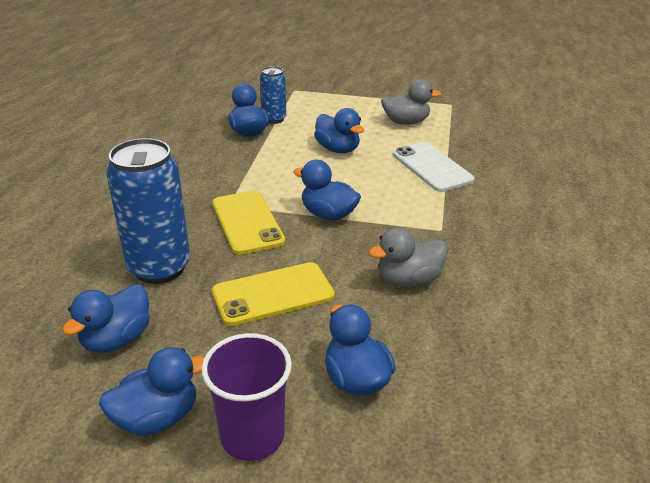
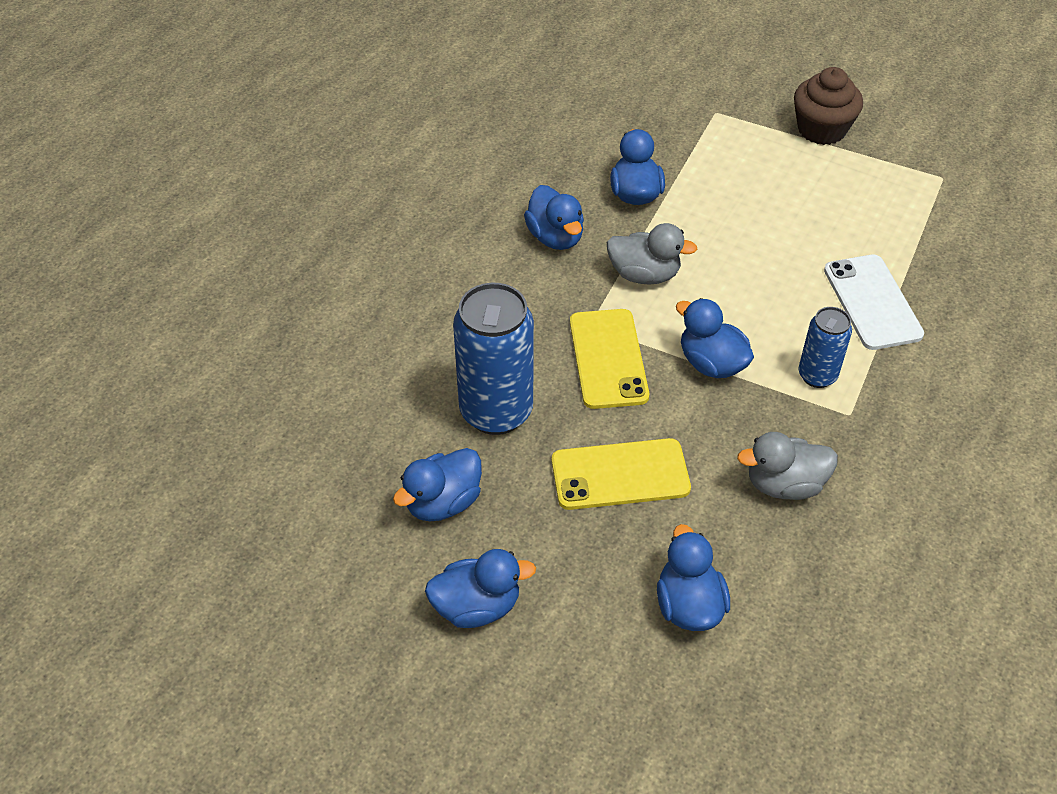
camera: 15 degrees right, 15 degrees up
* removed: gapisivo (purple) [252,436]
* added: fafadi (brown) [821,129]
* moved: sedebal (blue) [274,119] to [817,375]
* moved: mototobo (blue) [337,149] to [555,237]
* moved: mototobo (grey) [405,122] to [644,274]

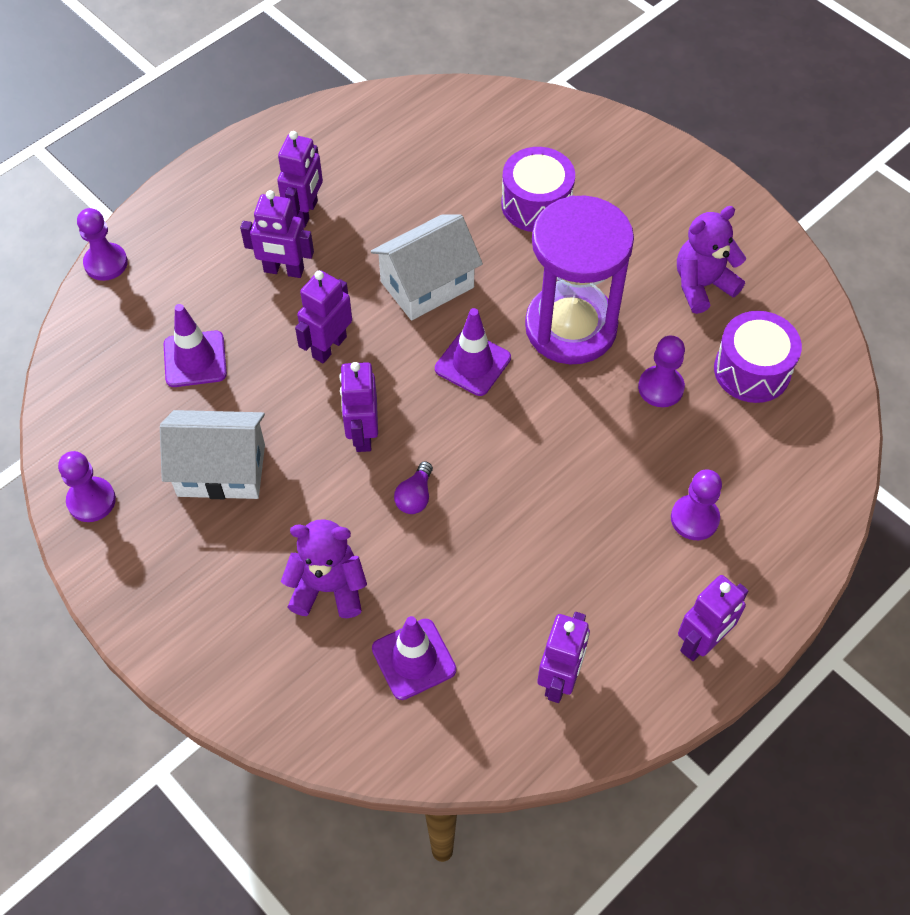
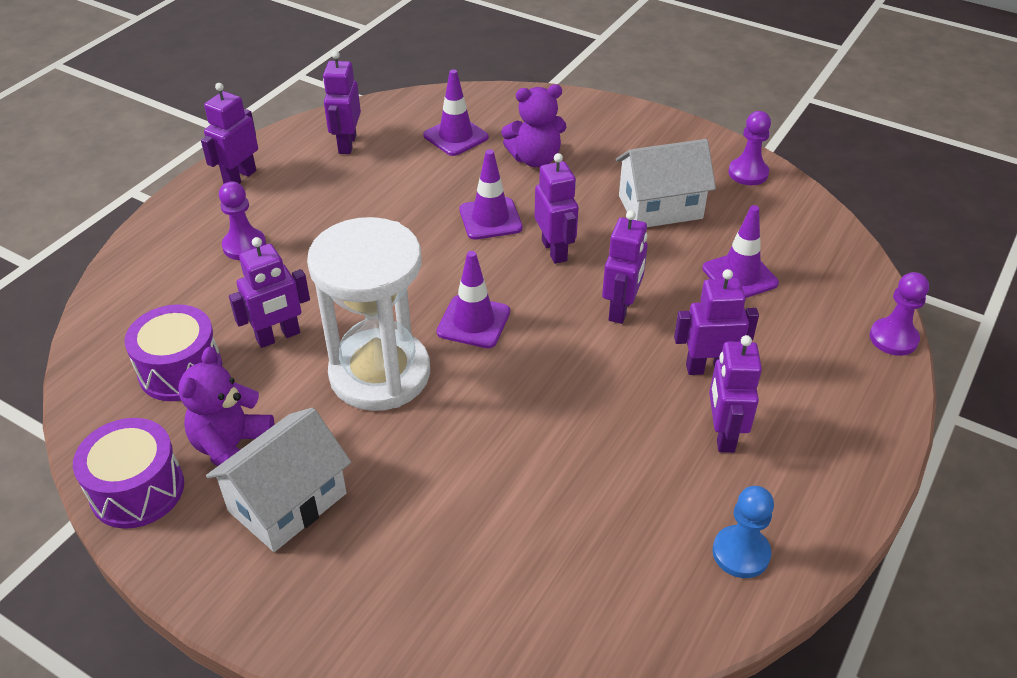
camera: 165 degrees right, 15 degrees down
* added: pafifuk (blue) [741,553]
* moved: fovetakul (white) [427,284] to [287,502]
* moved: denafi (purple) [536,204] to [137,490]
* replaced: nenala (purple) [415,496] to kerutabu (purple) [490,219]
* replaced: pafifuk (purple) [660,388] to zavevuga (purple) [278,336]
* recoloured: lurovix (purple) [570,327] to lurovix (white) [380,374]
* turned: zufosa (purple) [702,285] = [232,447] 150 degrees clockwise

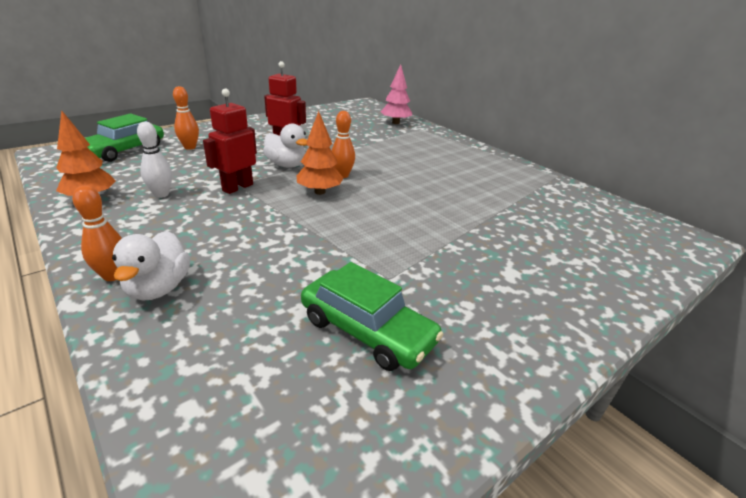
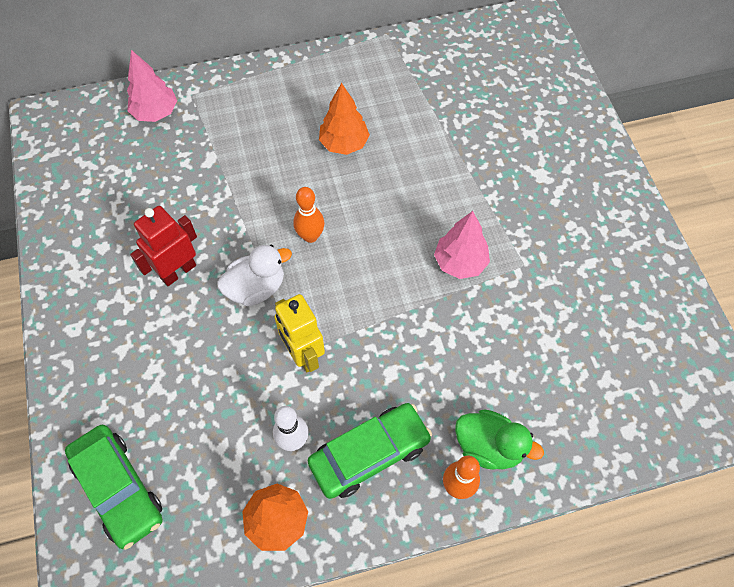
camera: 65 degrees left, 30 degrees up
* removed: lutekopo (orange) [190,147]
* added: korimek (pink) [460,262]
* moved: korimek (orange) [319,192] to [344,144]
* moved: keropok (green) [367,330] to [369,454]
* recoloured: mototobo (white) [159,288] to mototobo (green) [489,447]
* recoloured: zavevuga (red) [237,187] to zavevuga (yellow) [303,354]

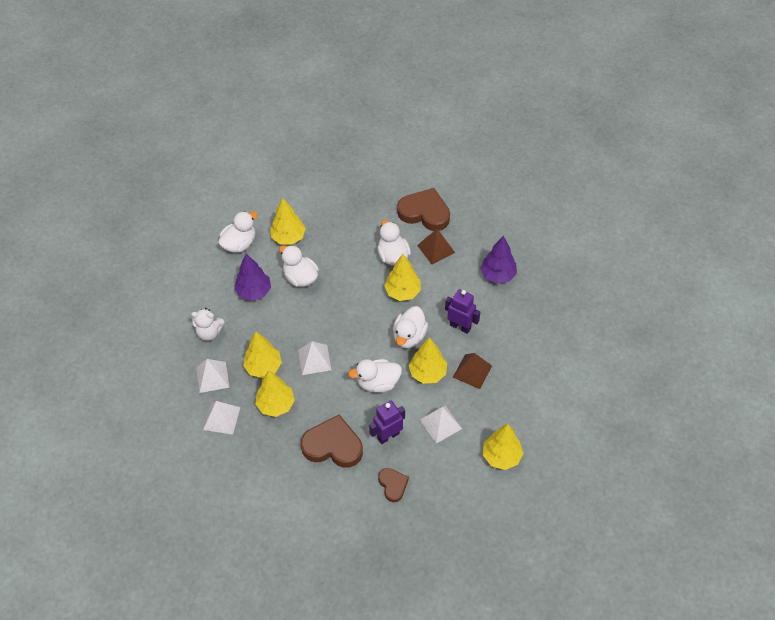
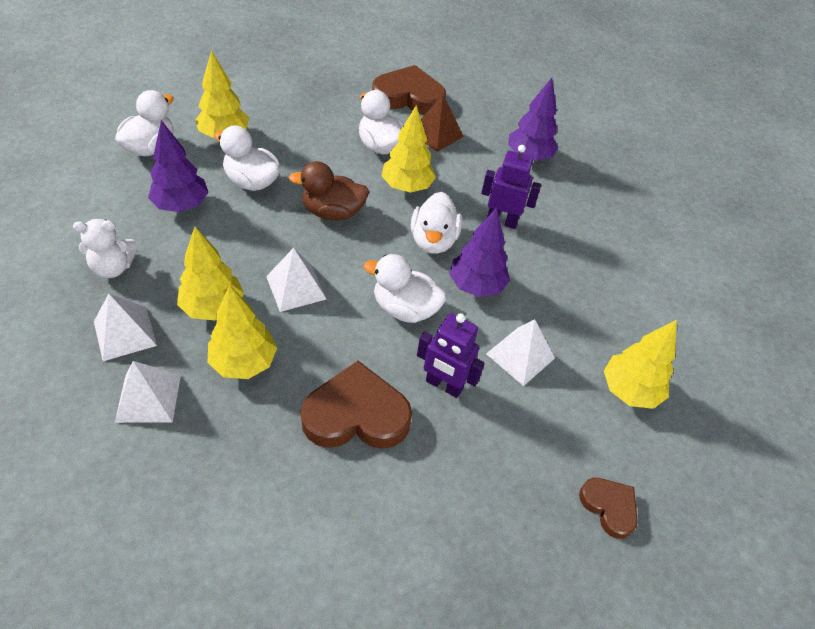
camera: 20 degrees left, 5 degrees down
* removed: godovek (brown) [472,371]
* added: mototobo (brown) [332,212]
* moved: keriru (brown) [393,485] to [609,507]
* recoloured: korimek (yellow) [427,373] to korimek (purple) [476,286]
* turned: mototobo (white) [377,383] = [404,309] 45 degrees clockwise
* turned: zavevuga (purple) [388,436] = [444,385] 105 degrees counterclockwise

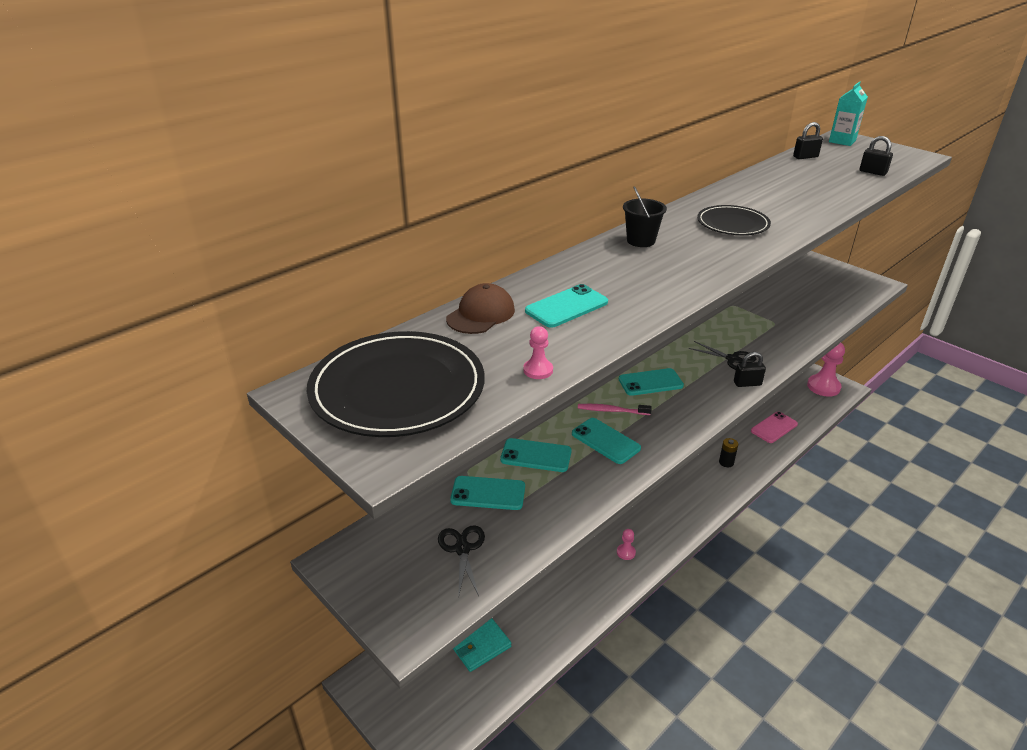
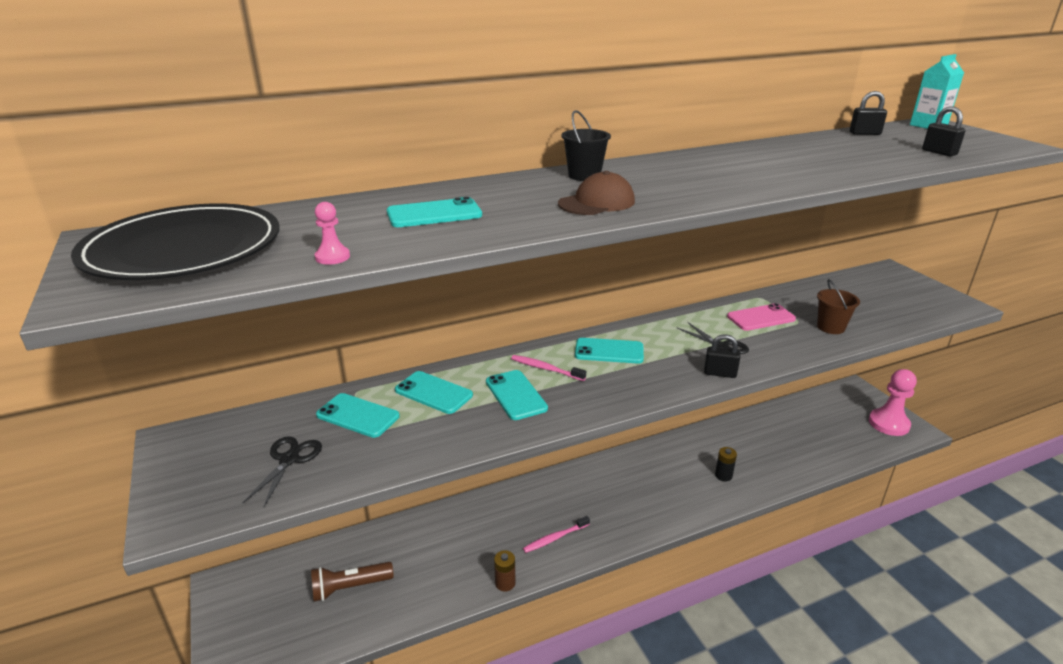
camera: 20 degrees right, 5 degrees down
* removed: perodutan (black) [732,224]
* added: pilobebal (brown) [505,583]
* added: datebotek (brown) [830,327]
* moved: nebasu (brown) [481,314] to [597,202]
* moved: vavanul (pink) [774,427] to [761,318]
* replaced: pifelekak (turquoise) [481,646] to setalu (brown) [350,587]
* replaced: pafifuk (pink) [626,552] to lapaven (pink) [555,538]

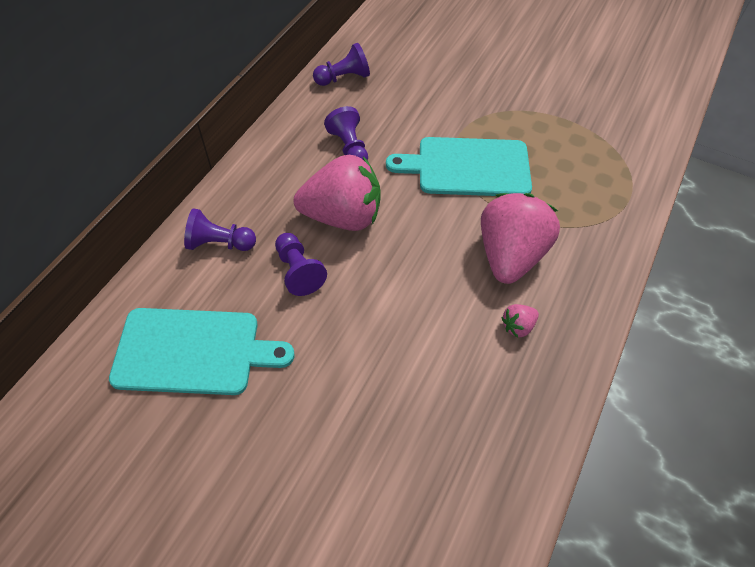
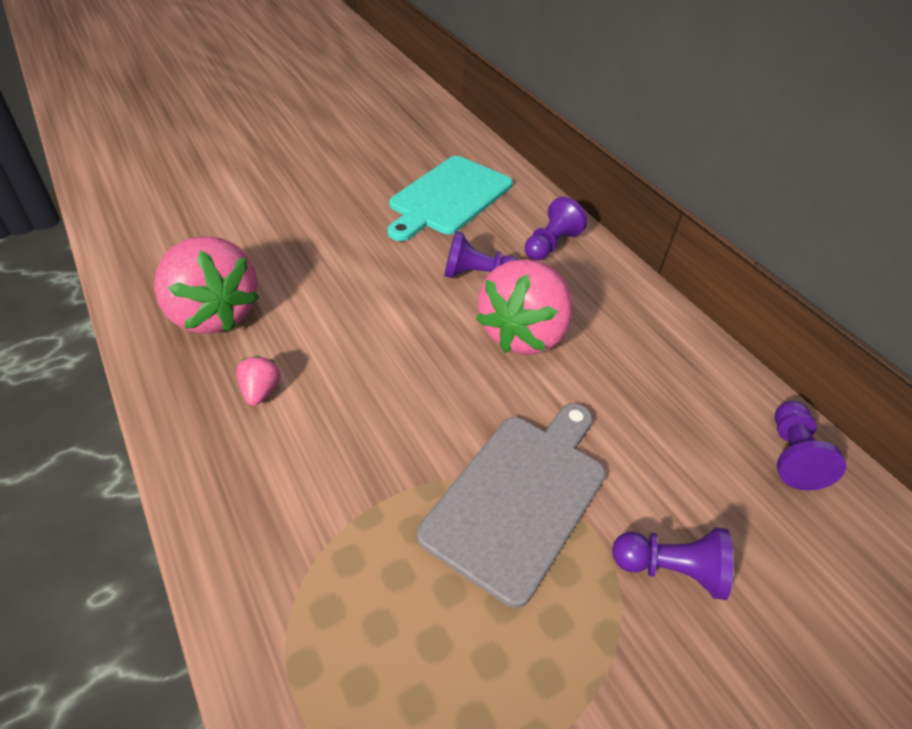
camera: 120 degrees right, 10 degrees down
* moved: pafifuk (purple) [349,148] to [670,569]
* moved: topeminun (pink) [509,255] to [212,314]
* recoloured: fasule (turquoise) [468,167] to fasule (grey) [519,497]

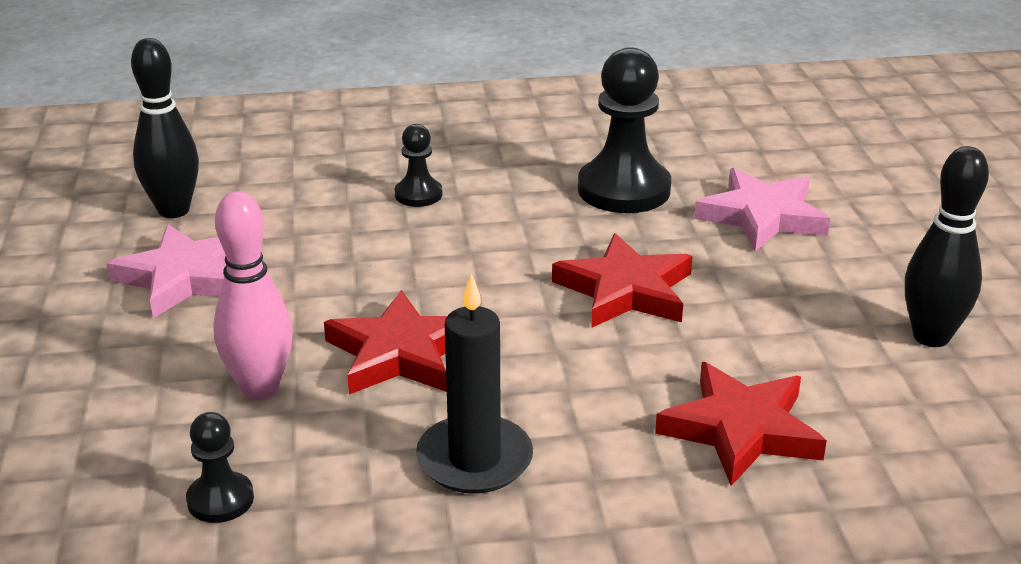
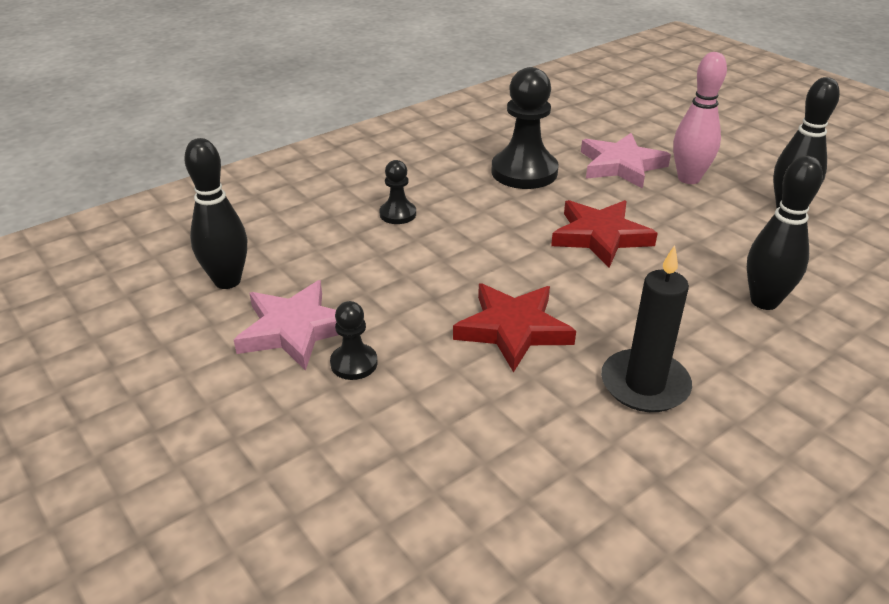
camera: 30 degrees left, 5 degrees up
* moved: pafifuk (black) [220,500] to [354,363]
* moved: lutekopo (pink) [260,389] to [688,178]
* replaced: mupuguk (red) [741,429] to lutekopo (black) [764,301]

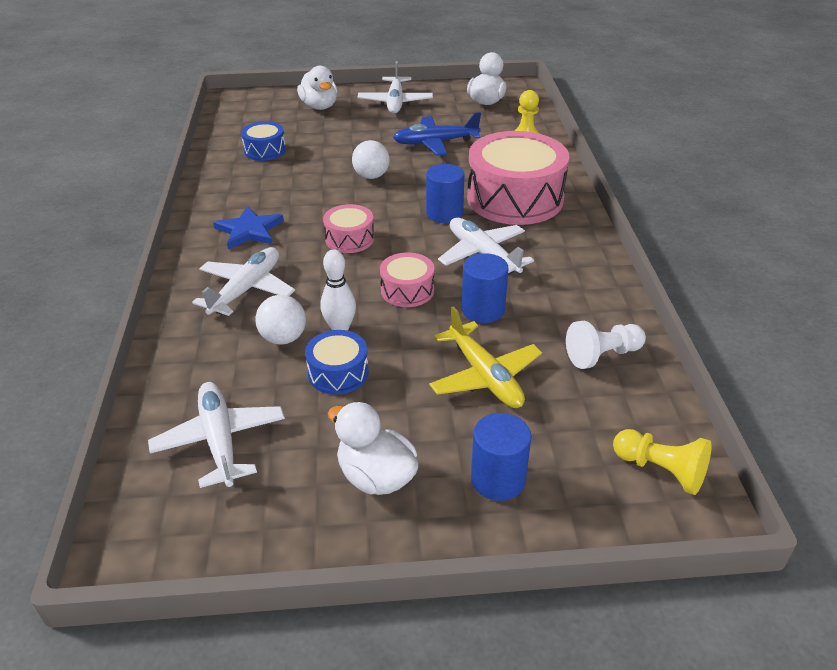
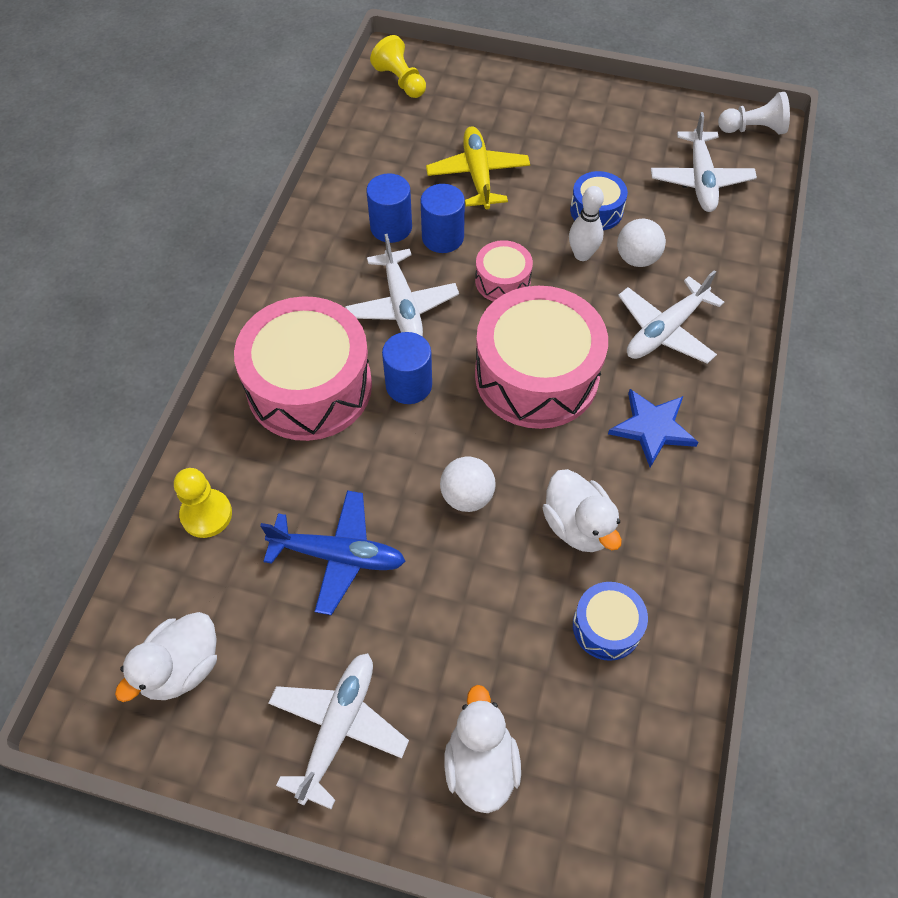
camera: 160 degrees left, 20 degrees up
* moved: mototobo (white) [376,477] to [578,525]
* moved: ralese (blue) [498,479] to [391,227]
* moved: pafifuk (white) [602,355] to [753,129]
* resized: denafi (pink) [349,239] = [536,375] x2.10

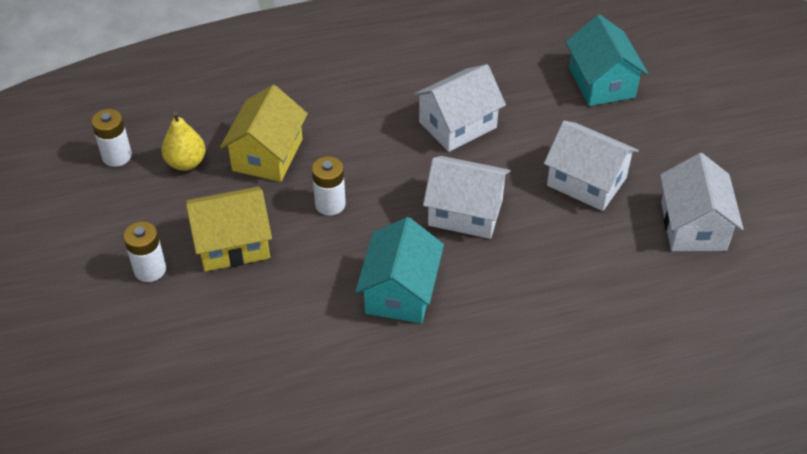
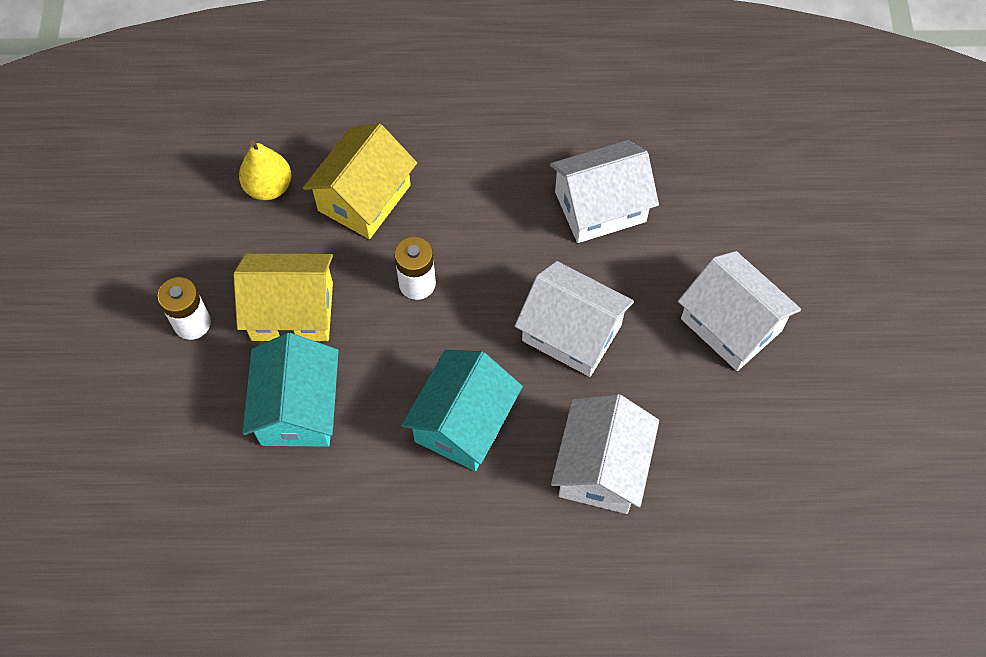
camera: 15 degrees right, 15 degrees up
* removed: pilobebal (white) [117,156]
* moved: fovetakul (turquoise) [601,82] to [298,408]
* moved: fovetakul (white) [693,226] to [601,467]

